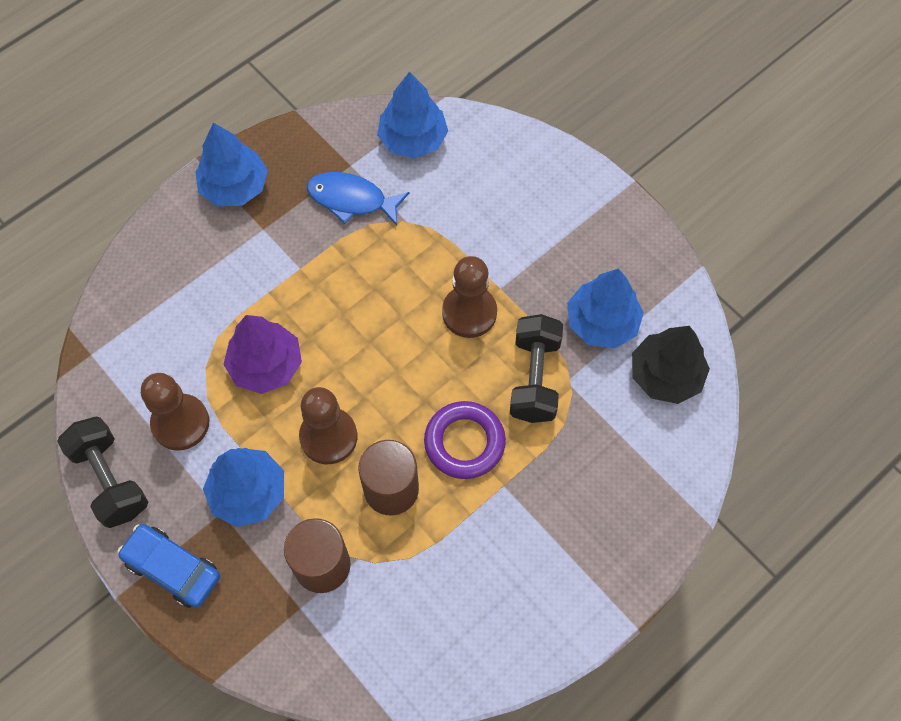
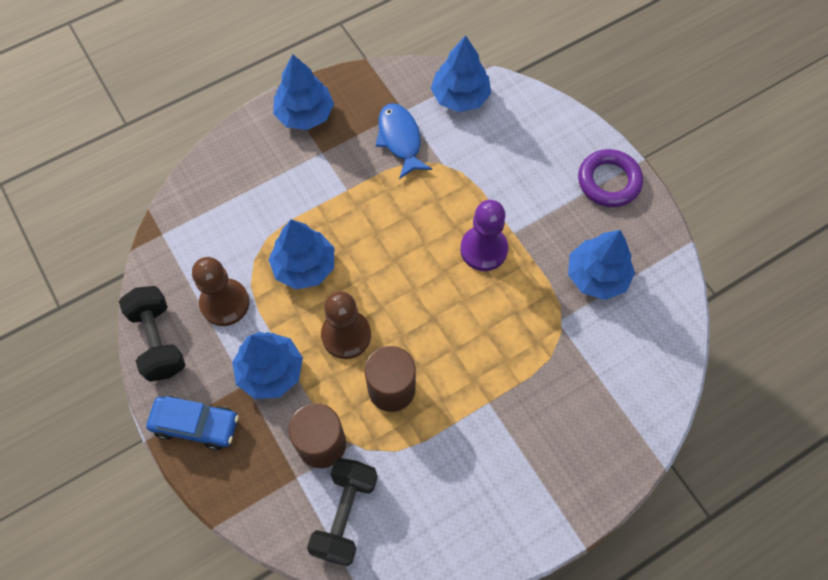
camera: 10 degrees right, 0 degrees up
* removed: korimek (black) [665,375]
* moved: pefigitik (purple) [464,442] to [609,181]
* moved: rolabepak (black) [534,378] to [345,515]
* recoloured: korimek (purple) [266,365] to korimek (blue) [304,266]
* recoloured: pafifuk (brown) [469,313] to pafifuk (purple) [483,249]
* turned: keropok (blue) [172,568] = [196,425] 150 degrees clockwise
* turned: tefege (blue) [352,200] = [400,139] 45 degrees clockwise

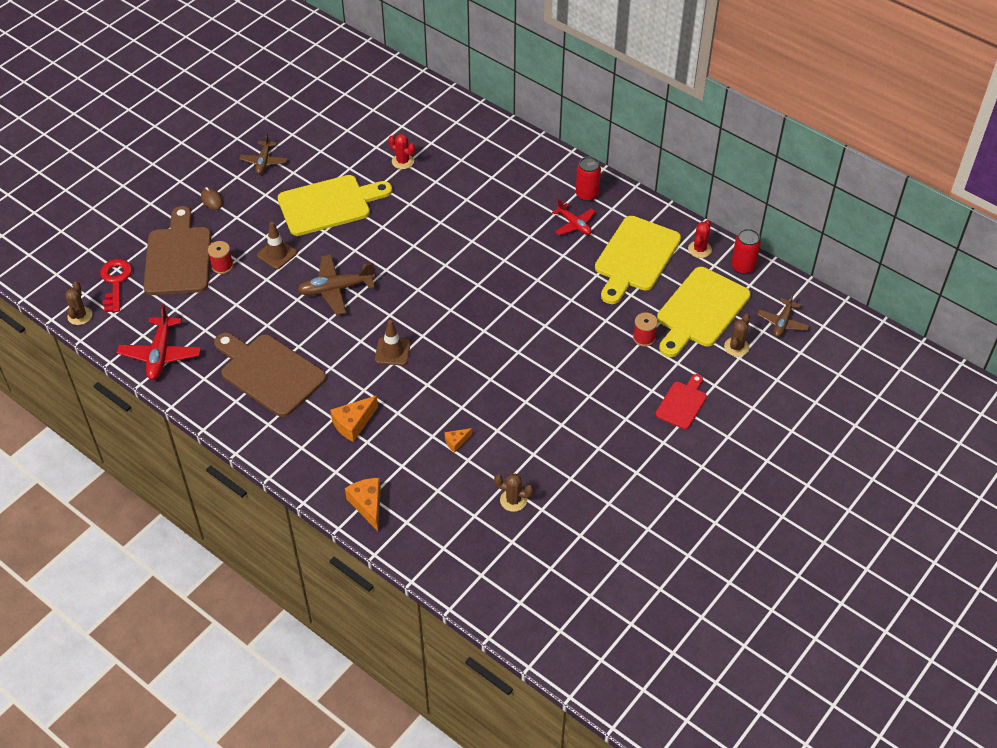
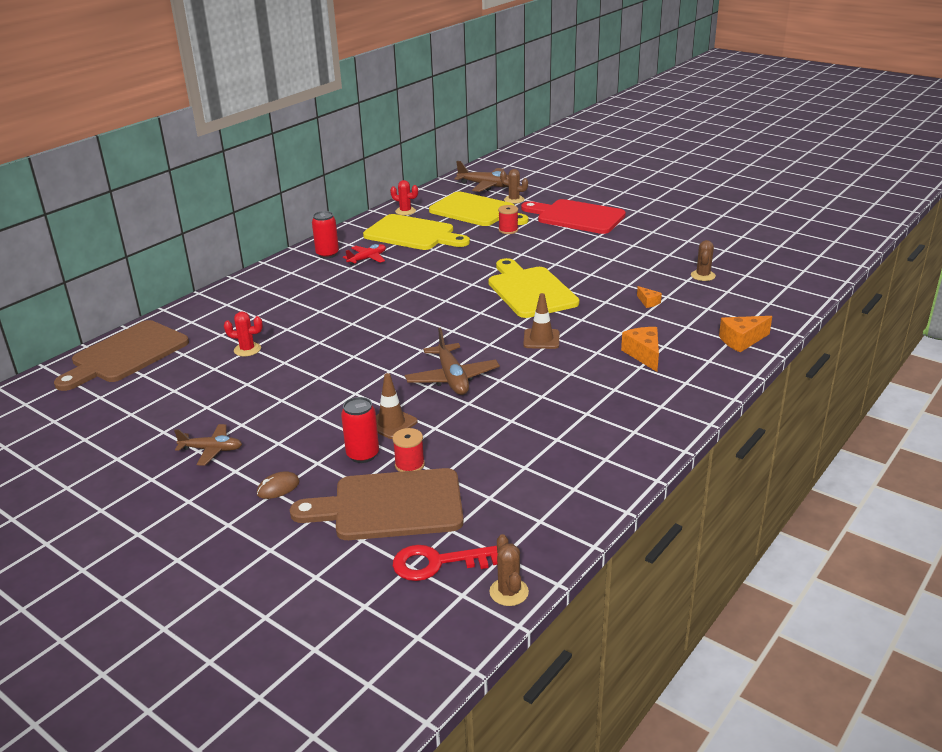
camera: 90 degrees left, 20 degrees down
* removed: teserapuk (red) [160,354]
* moved: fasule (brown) [269,373] to [126,354]
* moved: fasule (yellow) [329,205] to [530,290]
* moved: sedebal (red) [742,267] to [363,455]
* turned: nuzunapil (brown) [80,316] = [509,592] 75 degrees clockwise
* turned: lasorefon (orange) [353,424] = [644,354] 150 degrees counterclockwise
* turned: nuzunapil (red) [403,161] = [247,349] 60 degrees clockwise
* resized: fasule (red) [682,403] = [576,217] x1.85
* resized: teserapuk (brown) [782,322] = [487,186] x1.55

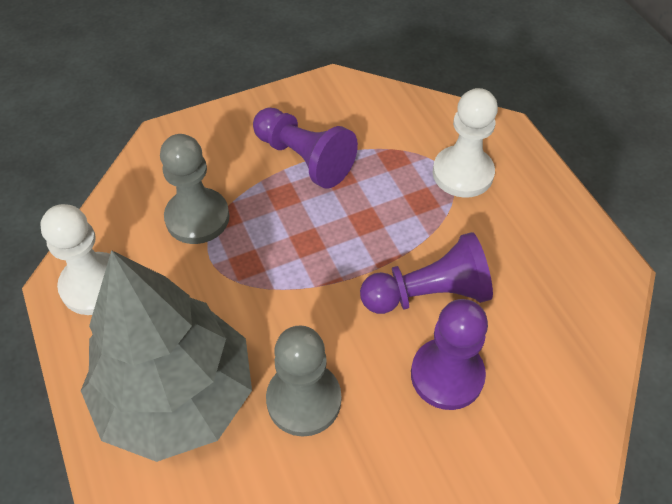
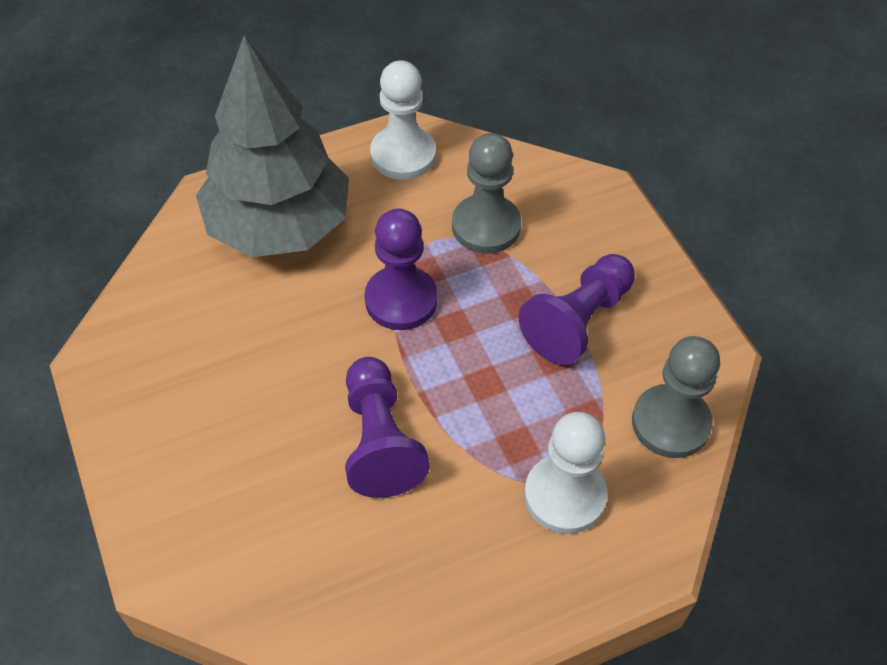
camera: 90 degrees right, 0 degrees up
* moved: pafifuk (grey) [304,400] to [670,423]
* moved: pafifuk (purple) [447,375] to [401,300]

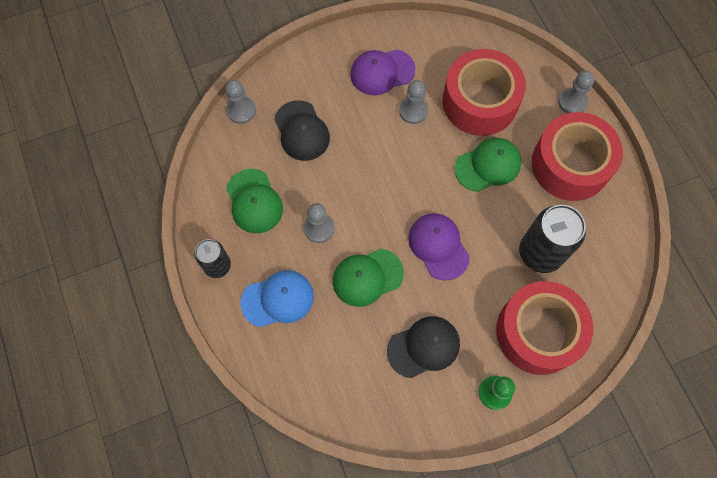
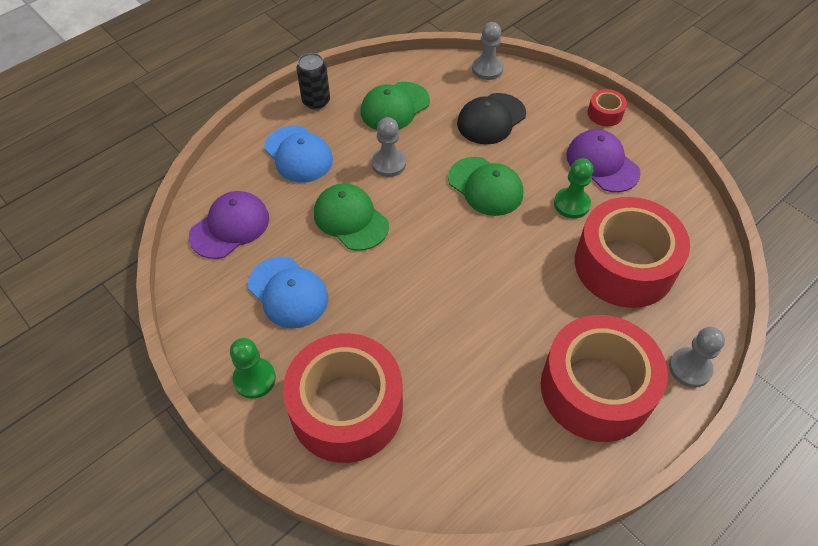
camera: 70 degrees right, 15 degrees down
* removed: sedebal (black) [540,253]
* added: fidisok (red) [605,113]
* moved: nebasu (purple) [438,246] to [230,227]
* moved: nebasu (green) [488,165] to [485,186]
* recoloured: nebasu (black) [424,347] to nebasu (blue) [288,292]
* recoloured: pafifuk (grey) [413,111] to pafifuk (green) [571,204]

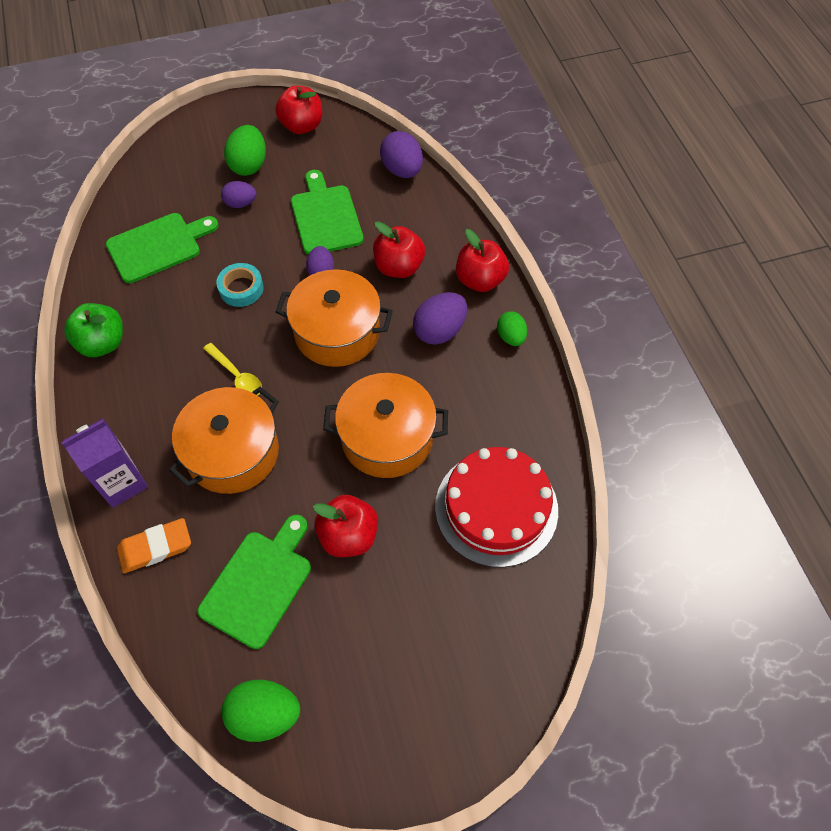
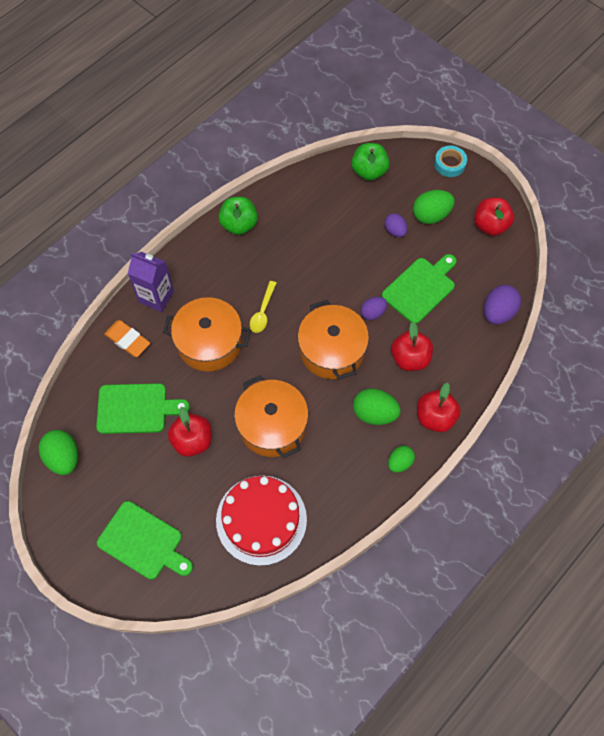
camera: 60 degrees right, 5 degrees up
* added: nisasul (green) [369,171]
* moved: fasule (green) [158,246] to [143,542]
* moved: fidisok (turquoise) [241,288] to [449,164]
* recoloured: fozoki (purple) [439,331] to fozoki (green) [374,413]

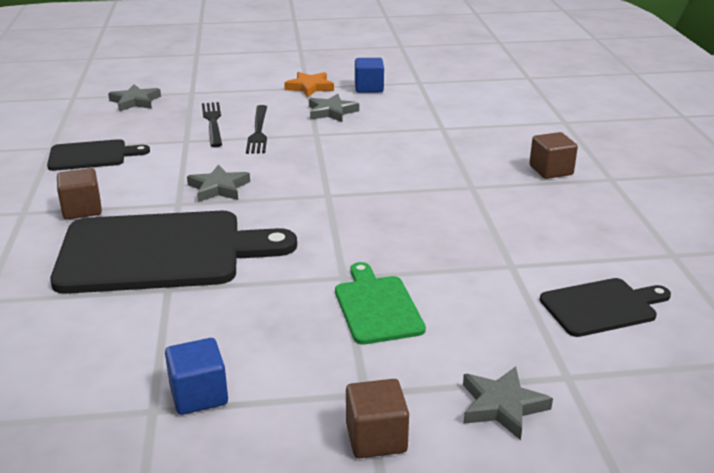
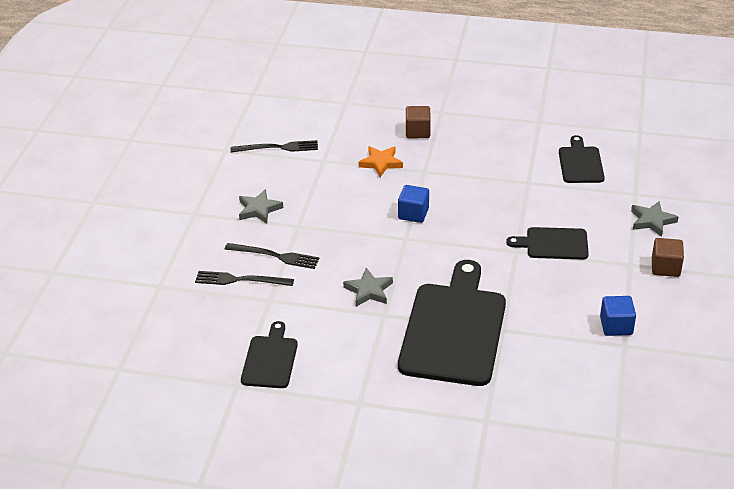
camera: 70 degrees left, 10 degrees up
* removed: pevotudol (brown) [82,209]
* removed: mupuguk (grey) [135,101]
* added: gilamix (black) [278,148]
* moved: mupuguk (orange) [309,87] to [381,163]
* moved: pevotudol (blue) [369,88] to [413,214]
* recoloured: fasule (green) [377,307] to fasule (black) [553,244]

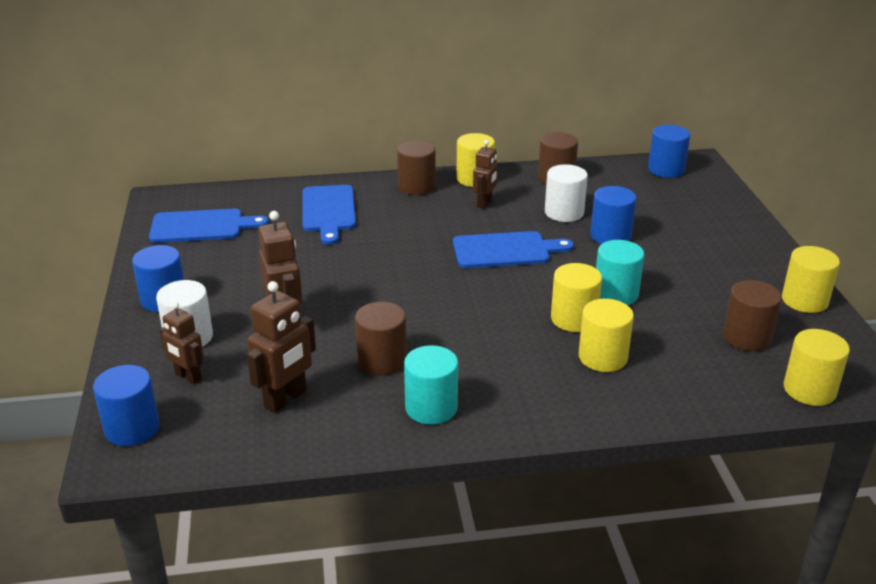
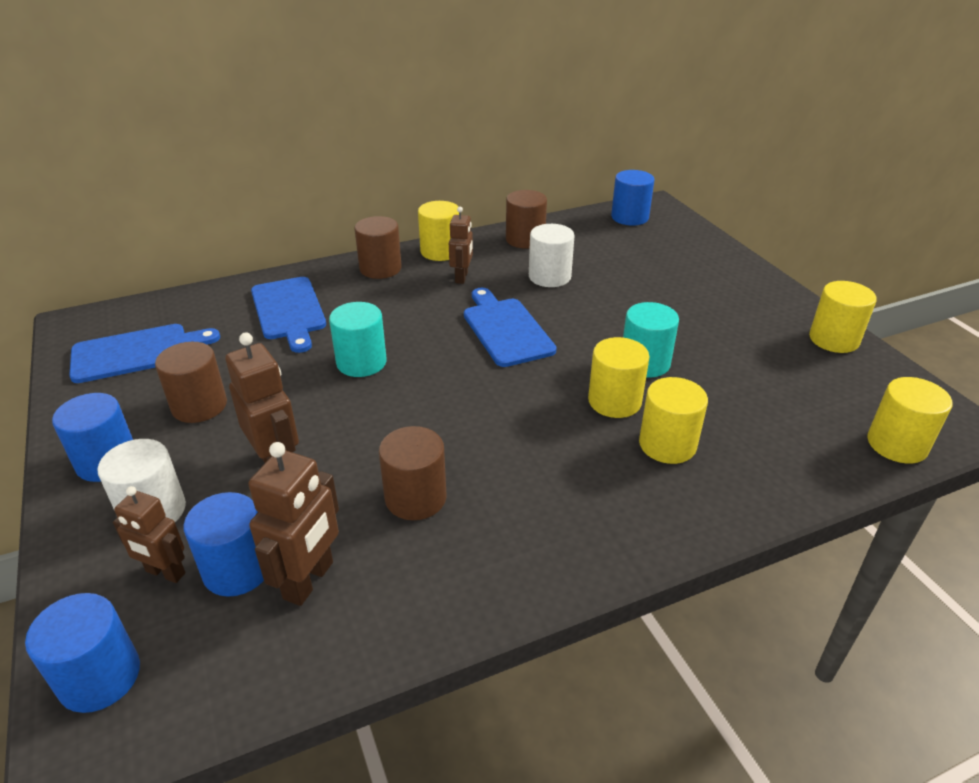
camera: 15 degrees left, 5 degrees up
* moved: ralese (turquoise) [431,408] to [361,362]
* moved: ralese (blue) [610,236] to [237,569]
* moved: ralese (brown) [746,337] to [199,406]
* turned: fasule (blue) [505,250] = [506,329] 90 degrees counterclockwise

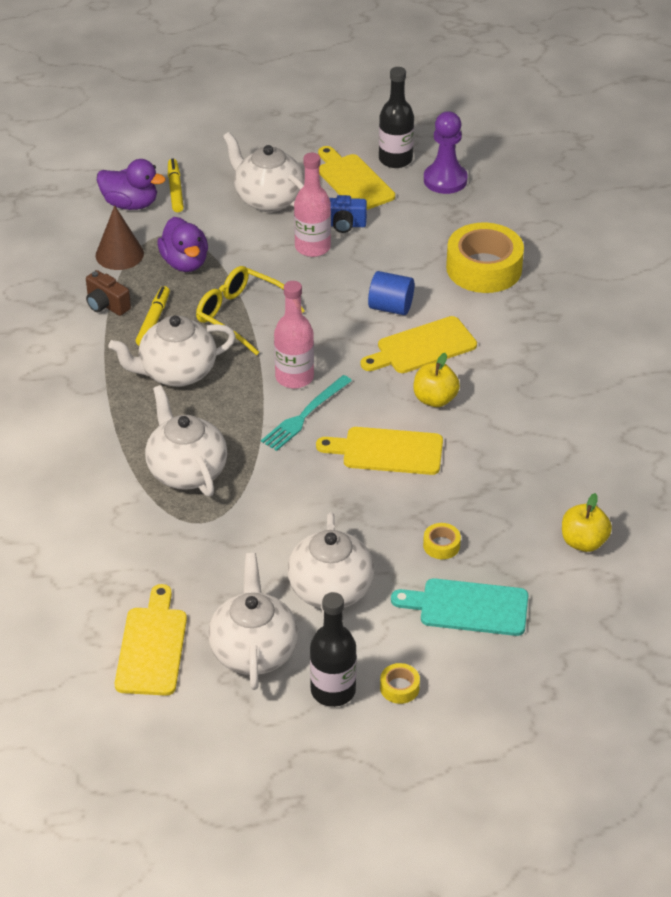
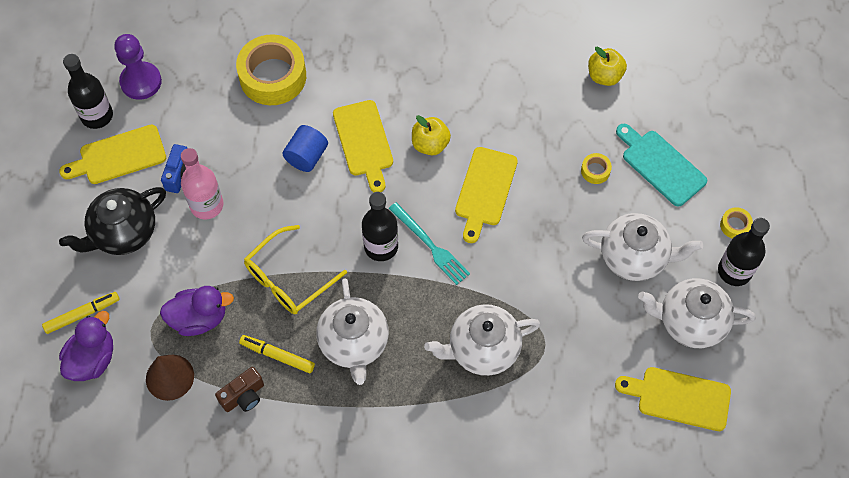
camera: 80 degrees left, 20 degrees up
* recoloured: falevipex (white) [268,199] to falevipex (black) [123,233]
* recoloured: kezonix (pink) [294,377] to kezonix (black) [381,246]
* turned: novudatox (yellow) [175,190] = [82,314] 150 degrees clockwise
* turned: fasule (turquoise) [468,607] = [660,165] 120 degrees clockwise

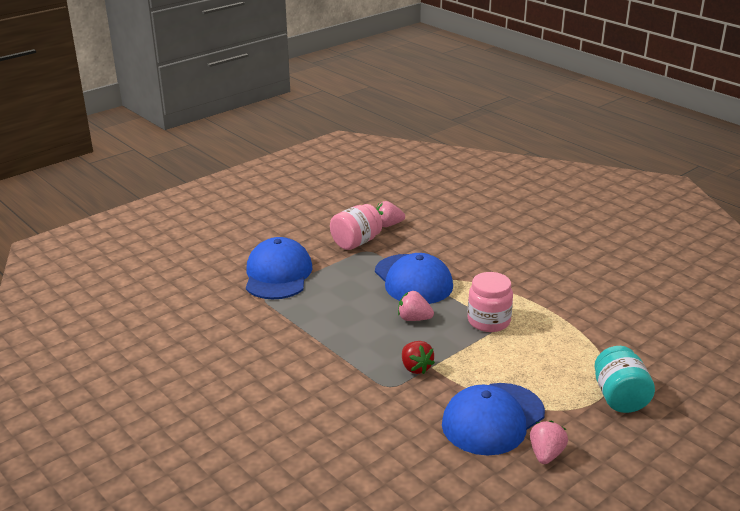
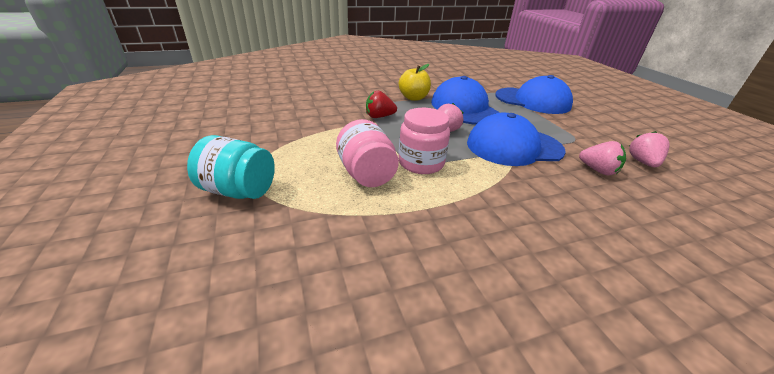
camera: 110 degrees right, 5 degrees up
* added: nisasul (yellow) [413,98]
* moved: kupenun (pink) [356,242] to [366,174]
* moved: nebasu (blue) [493,419] to [464,108]
* moved: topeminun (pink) [546,454] to [598,170]

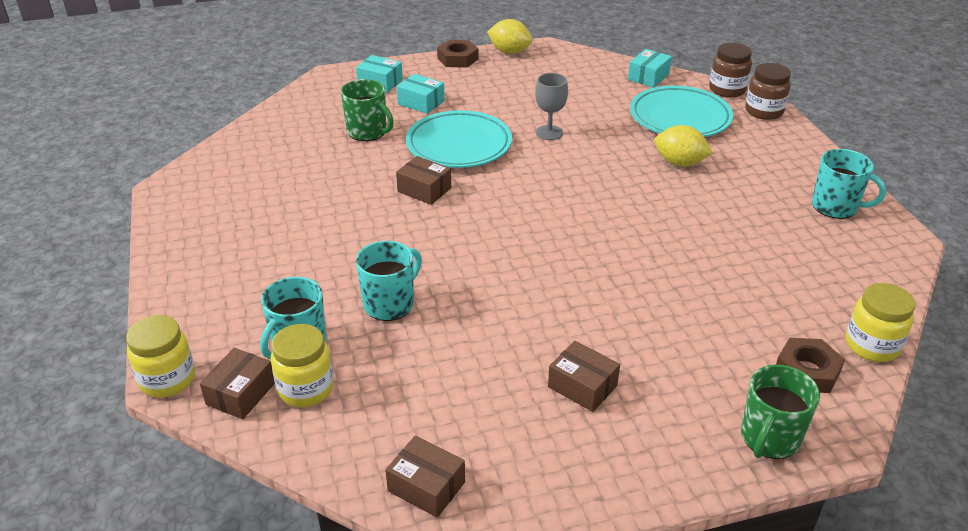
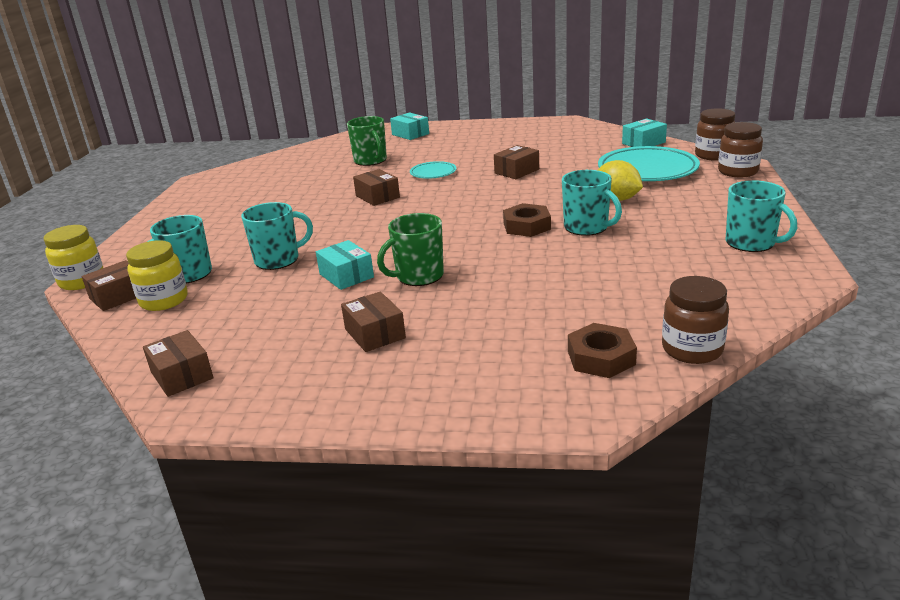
camera: 25 degrees right, 10 degrees down
* removed: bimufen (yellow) [509,52]
* added: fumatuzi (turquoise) [587,227]
* moved: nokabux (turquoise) [421,102] to [346,276]
* moved: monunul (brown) [457,59] to [526,226]
* moved: fumatuzi (green) [769,438] to [418,276]
* replaced: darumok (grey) [549,132] to nokabux (brown) [516,171]
* recoloured: kupenun (yellow) [871,345] to kupenun (brown) [692,349]
* resized: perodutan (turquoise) [459,145] = [433,173] x0.50

